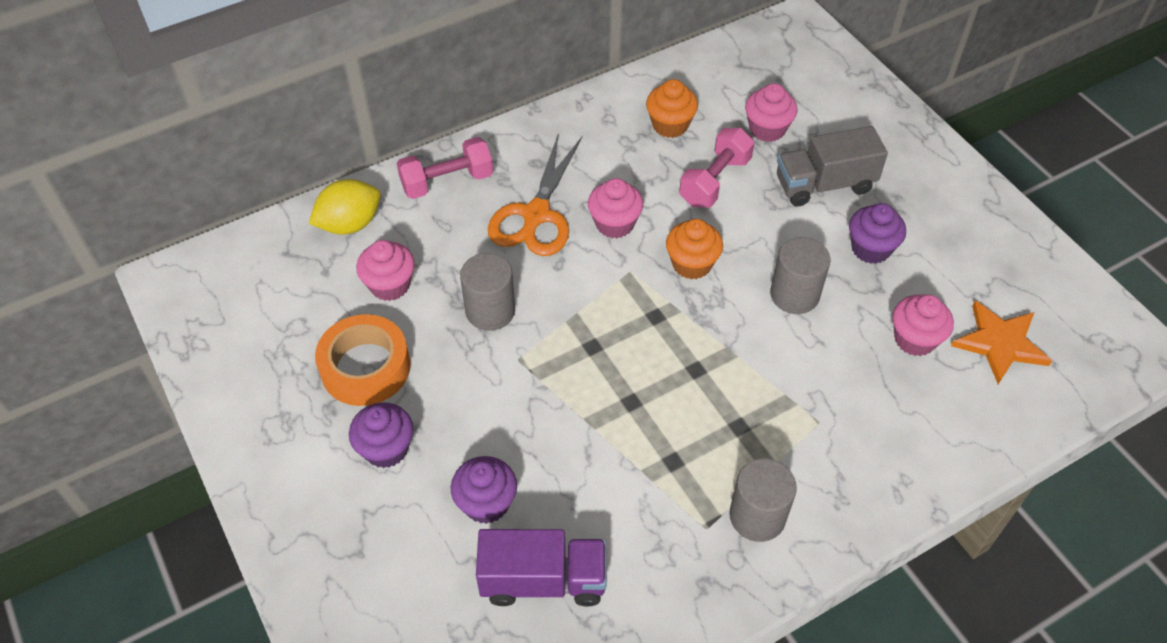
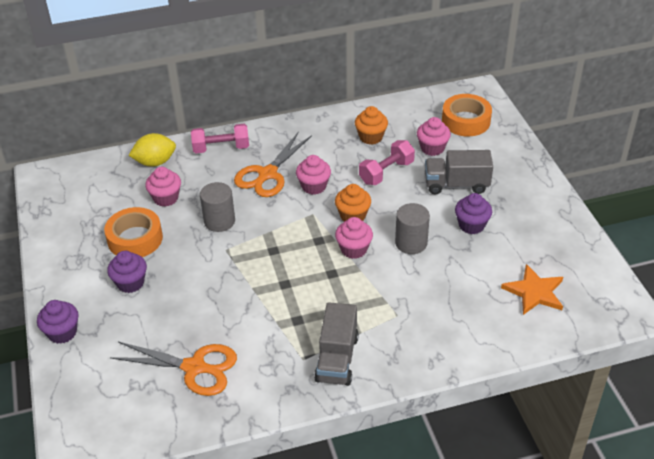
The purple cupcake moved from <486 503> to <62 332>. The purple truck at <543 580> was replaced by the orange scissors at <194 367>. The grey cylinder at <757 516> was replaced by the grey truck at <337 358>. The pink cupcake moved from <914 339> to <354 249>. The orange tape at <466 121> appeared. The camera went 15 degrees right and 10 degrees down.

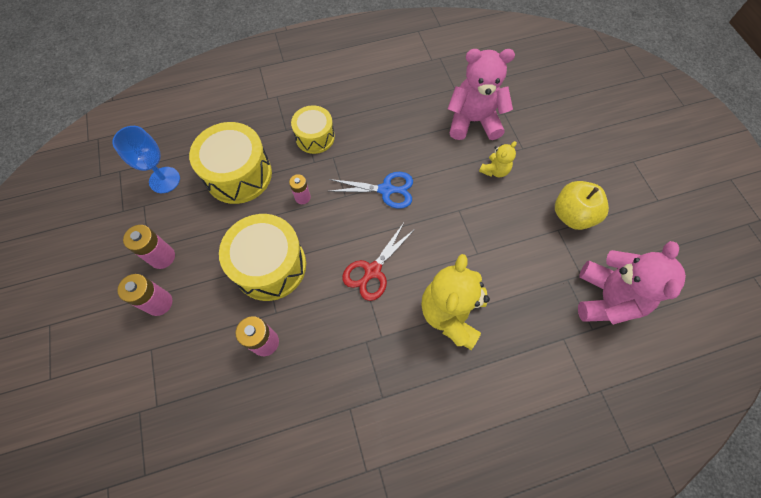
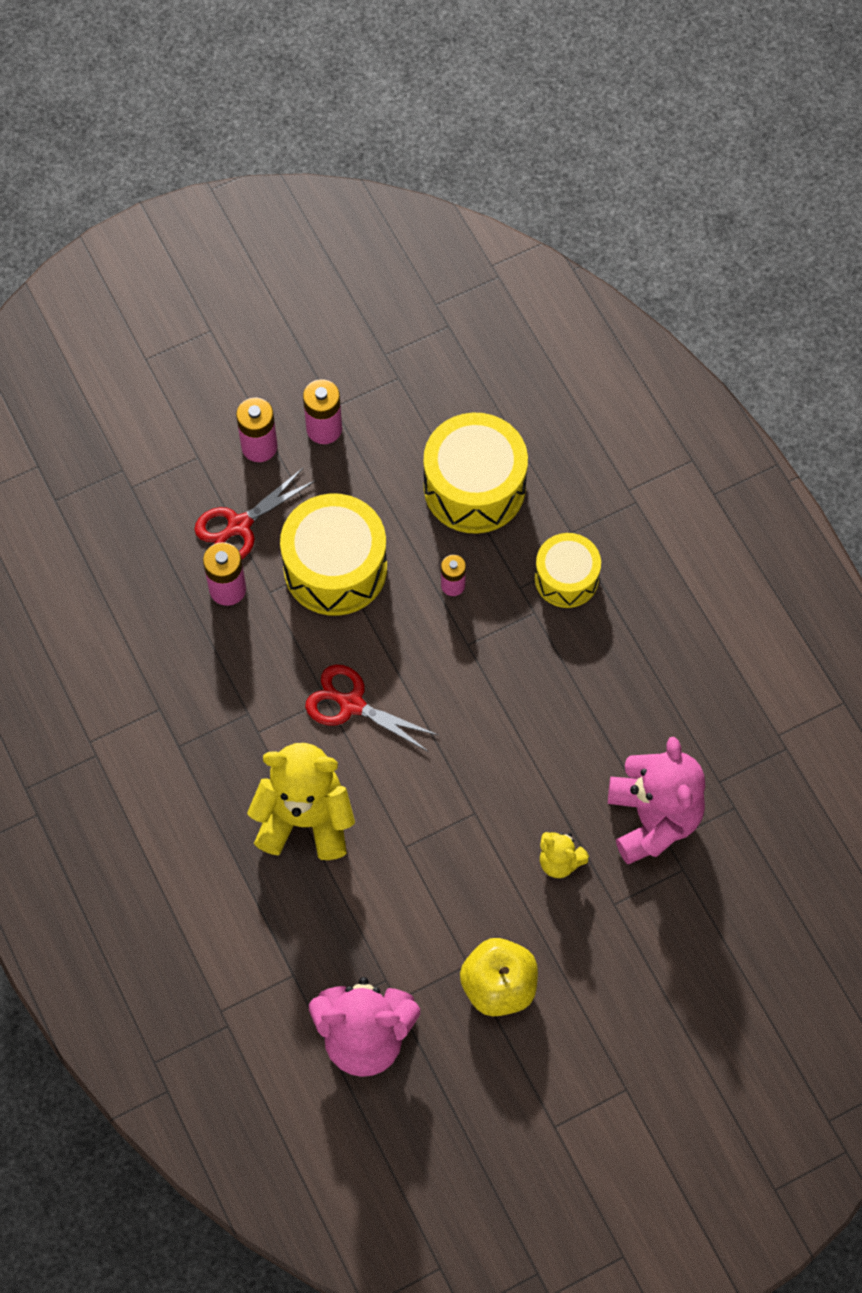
The blue goblet at <164 180> disappeared. The blue scissors at <386 190> disappeared. The red scissors at <239 525> appeared. The camera went 80 degrees right and 0 degrees up.

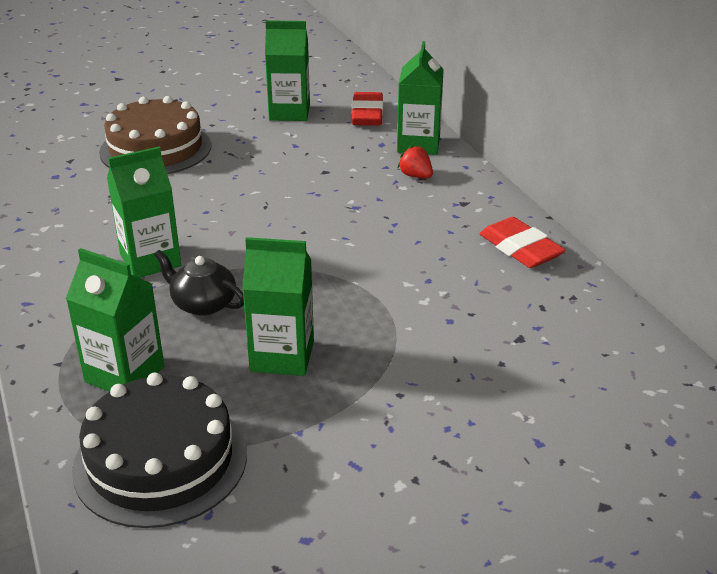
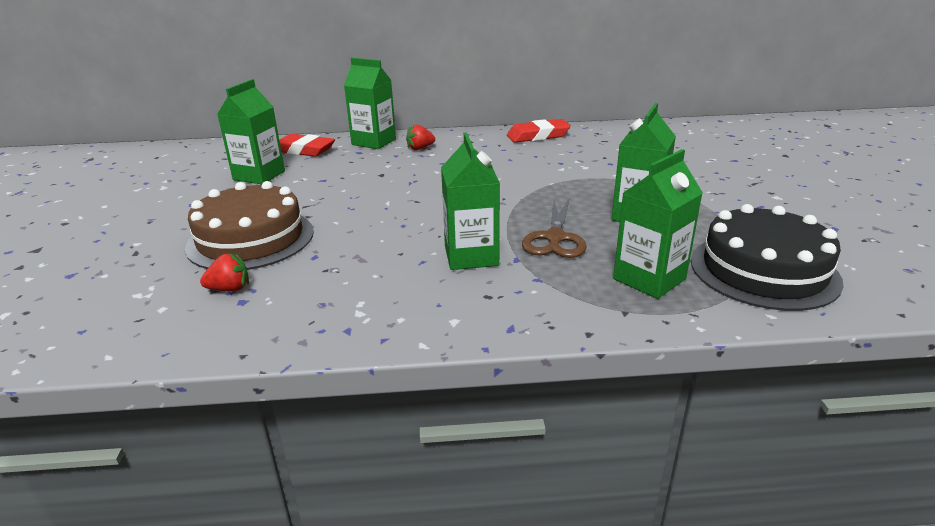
The black teapot at <203 304> was replaced by the brown scissors at <555 238>. The red strawberry at <230 289> appeared. The camera went 70 degrees left and 5 degrees down.

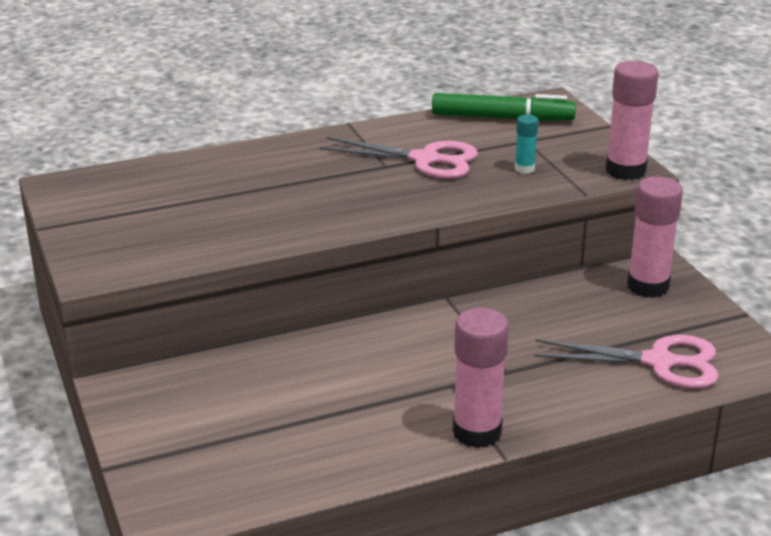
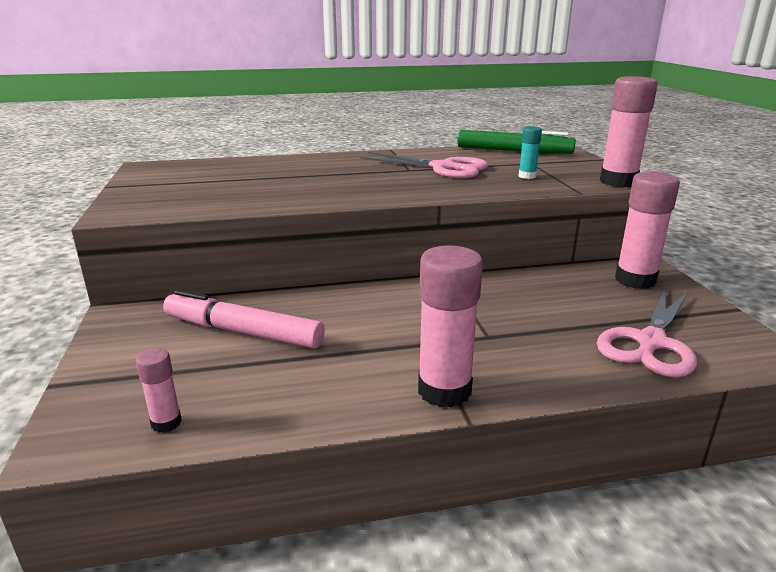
The pink scissors at <659 362> turned 105 degrees clockwise. The pink glue stick at <166 423> appeared. The pink marker at <243 332> appeared. The camera went 10 degrees right and 5 degrees down.

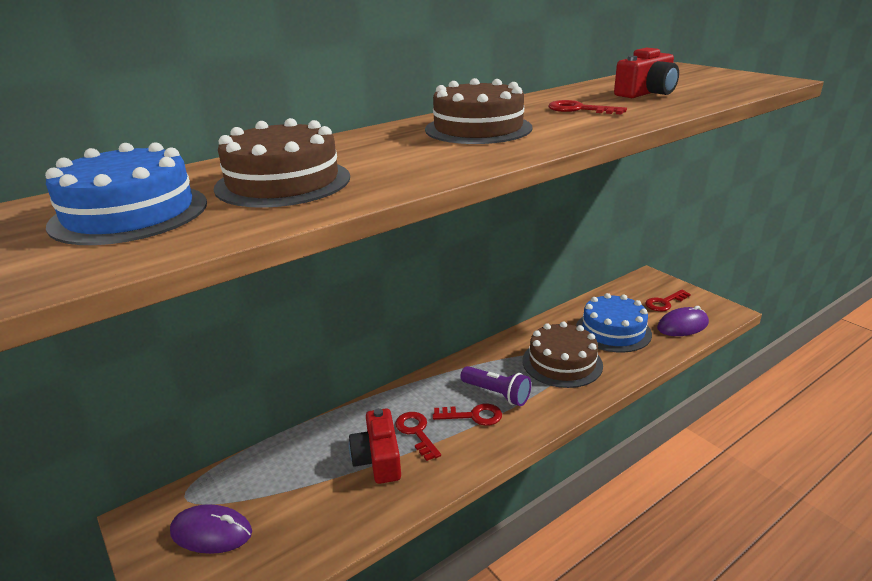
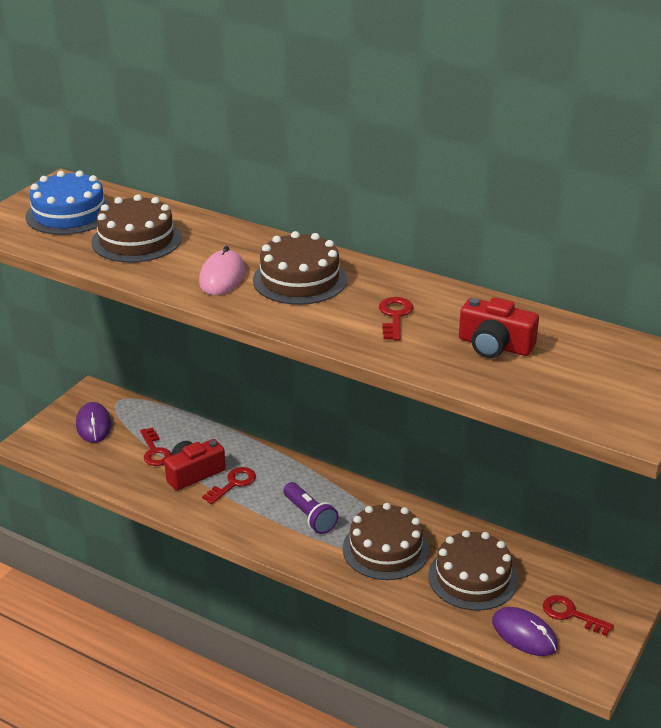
The red key moved from <473 416> to <155 451>. The purple flashlight at <496 394> turned 45 degrees counterclockwise. The blue cake at <613 331> became the brown cake at <472 578>. The pink mouse at <222 277> appeared. The camera went 65 degrees right and 5 degrees up.

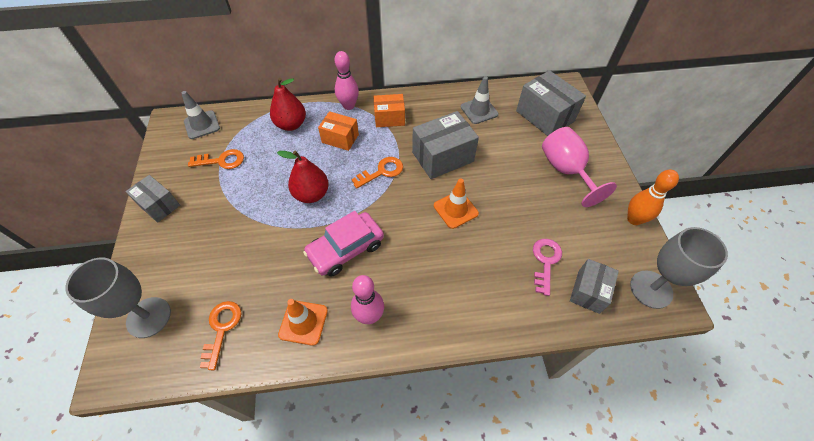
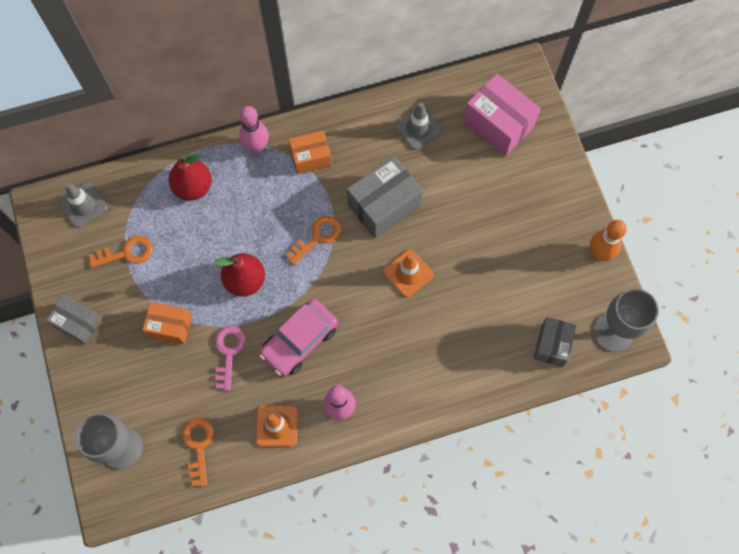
The orange box moved from <340 138> to <170 326>. The grey box at <545 116> became the pink box at <498 124>. The pink key moved from <545 262> to <228 352>. The pink goblet at <566 171> disappeared. The camera went 10 degrees left and 15 degrees up.

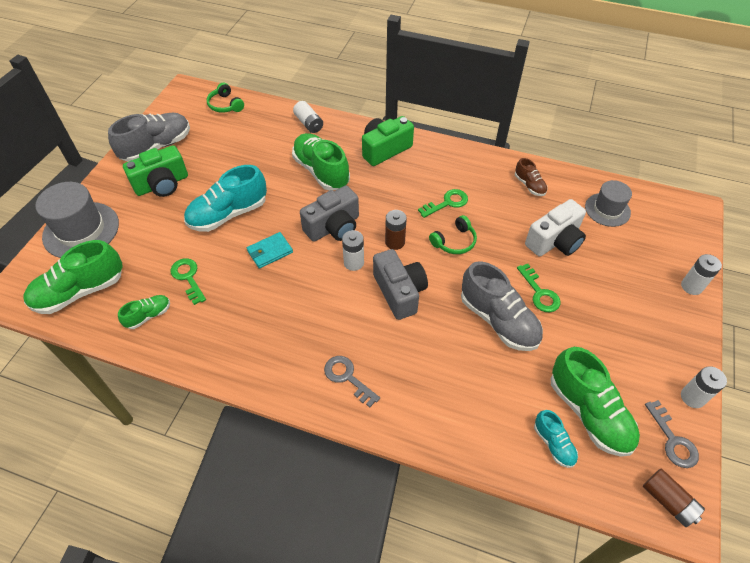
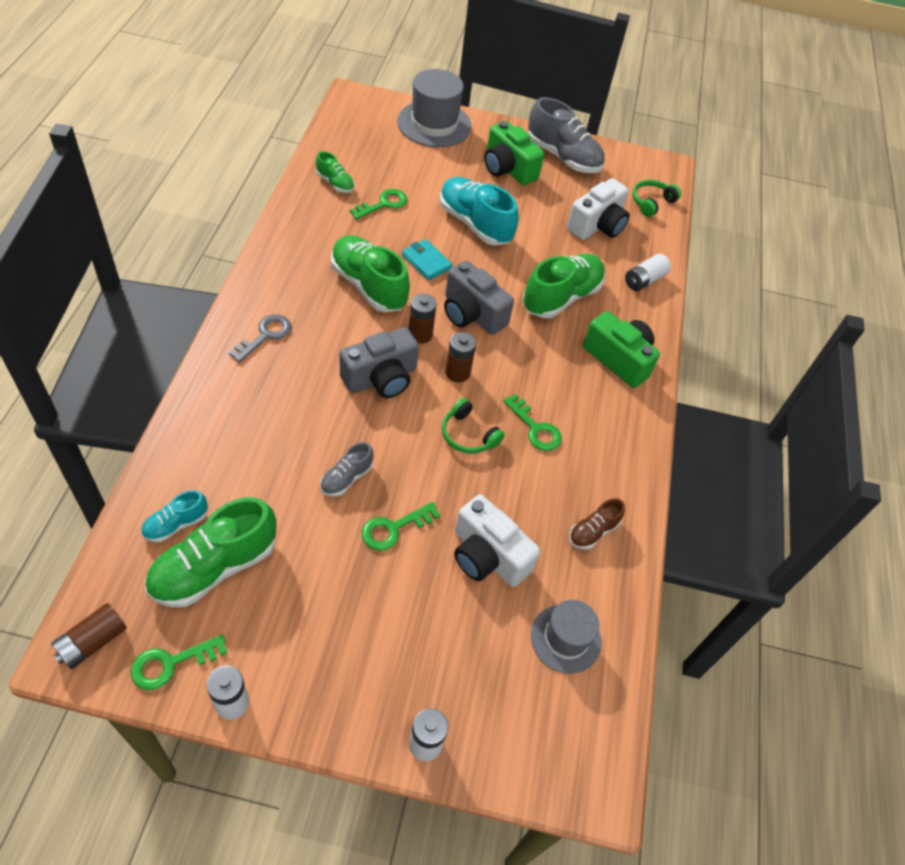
The green shoe moved from <80 291> to <369 286>. The white battery at <353 262> became the brown battery at <420 334>. The grey shoe at <498 320> changed to 0.51 times the size. The grey key at <672 440> became the green key at <171 663>. The white camera at <597 225> appeared. The camera went 75 degrees right and 0 degrees up.

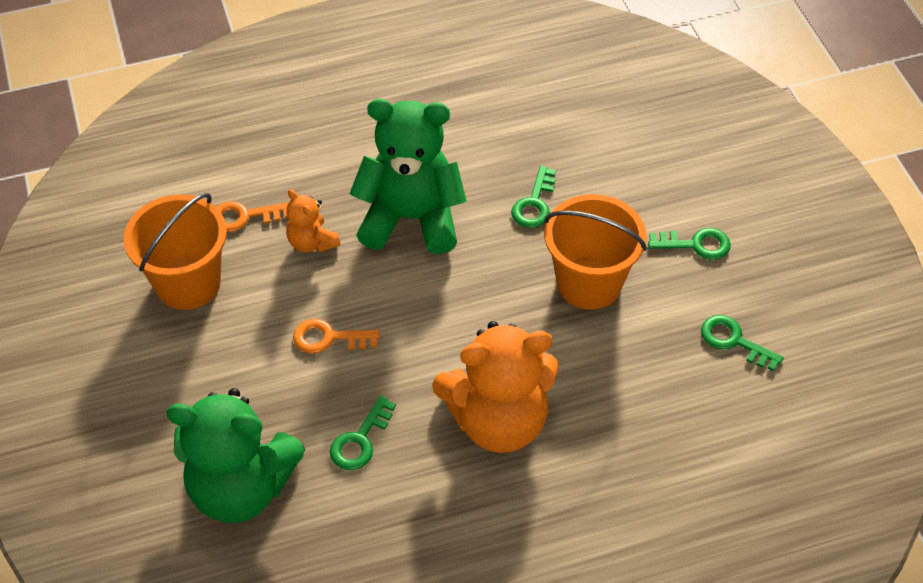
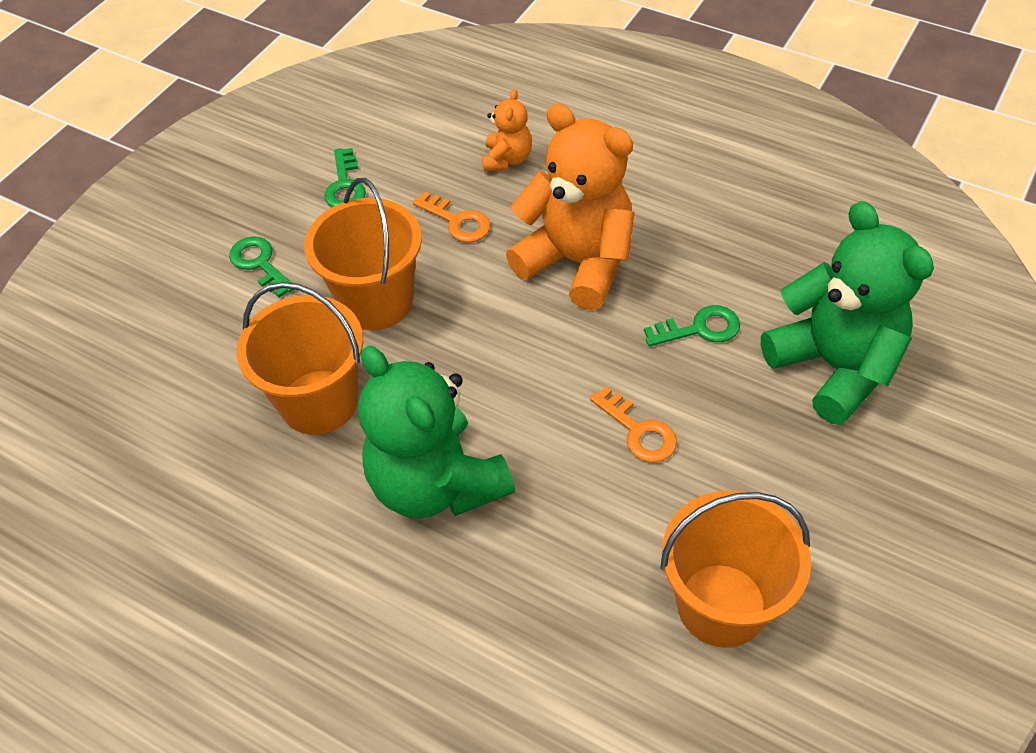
The orange key moved from <244 217> to <457 222>. The orange teddy bear moved from <312 242> to <507 159>. The green key at <534 204> was replaced by the orange bucket at <319 402>. The camera went 130 degrees left and 0 degrees up.

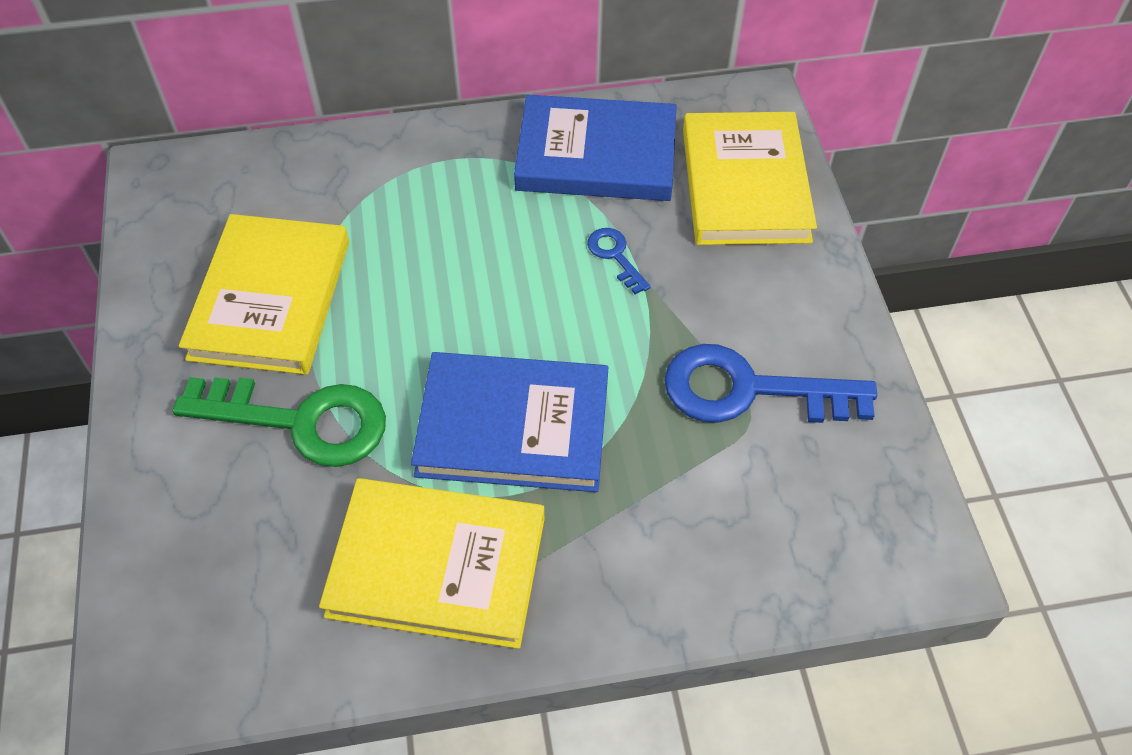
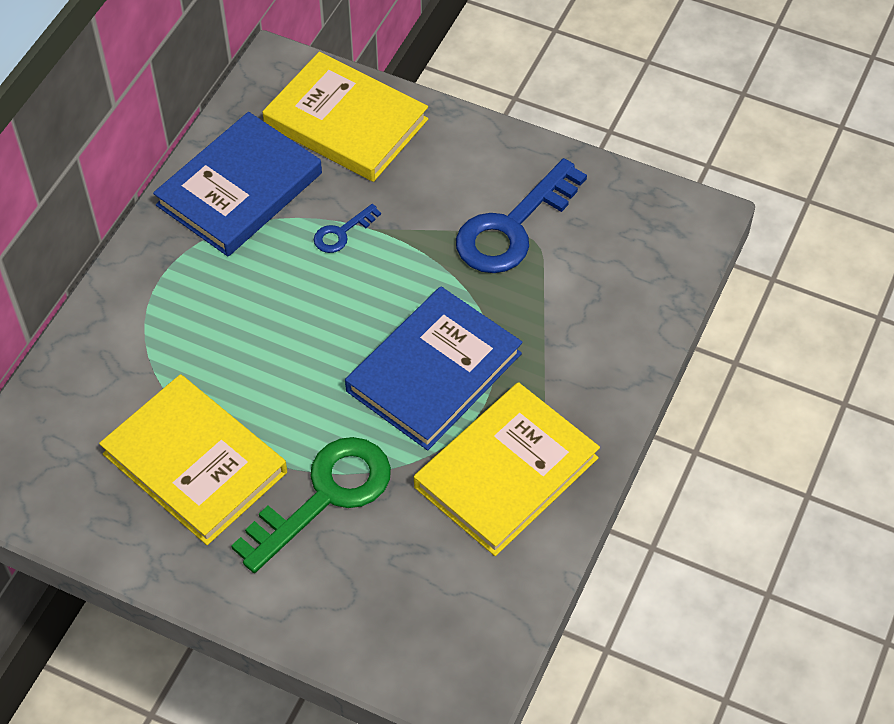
The blue key at <615 256> turned 45 degrees counterclockwise. The camera went 55 degrees left and 0 degrees up.

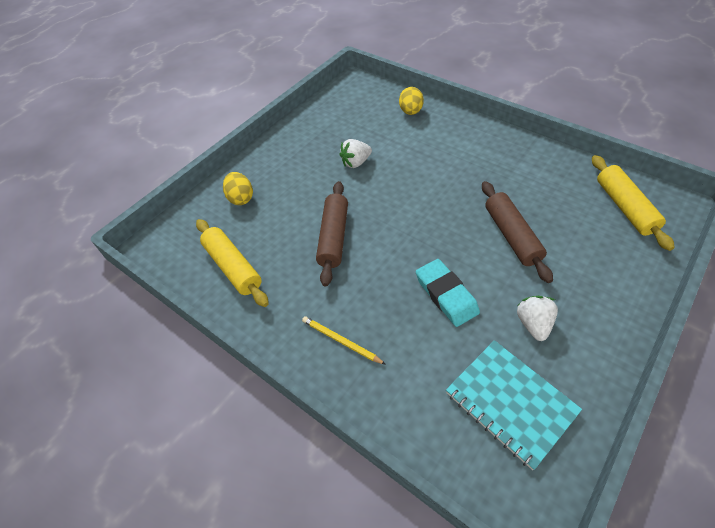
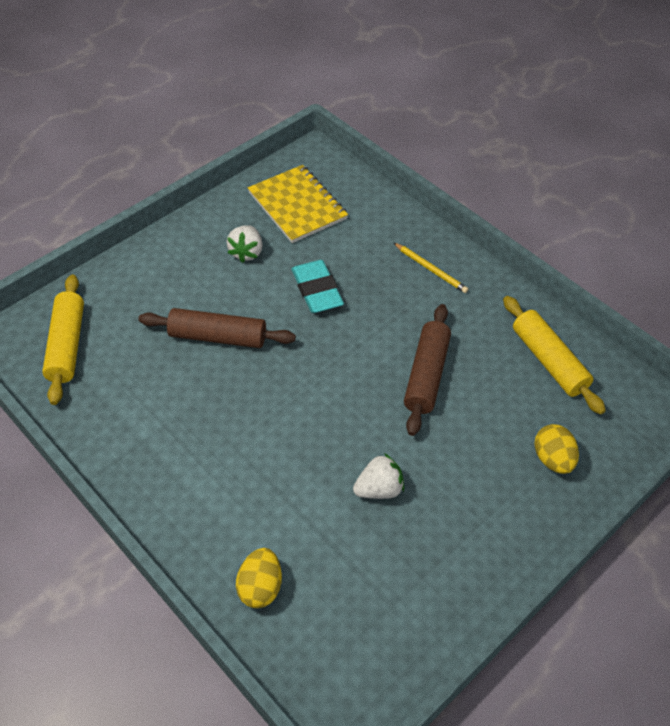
The turquoise notebook at <510 402> became the yellow notebook at <297 206>. The brown rolling pin at <511 236> turned 75 degrees counterclockwise. The camera went 175 degrees left and 0 degrees up.

